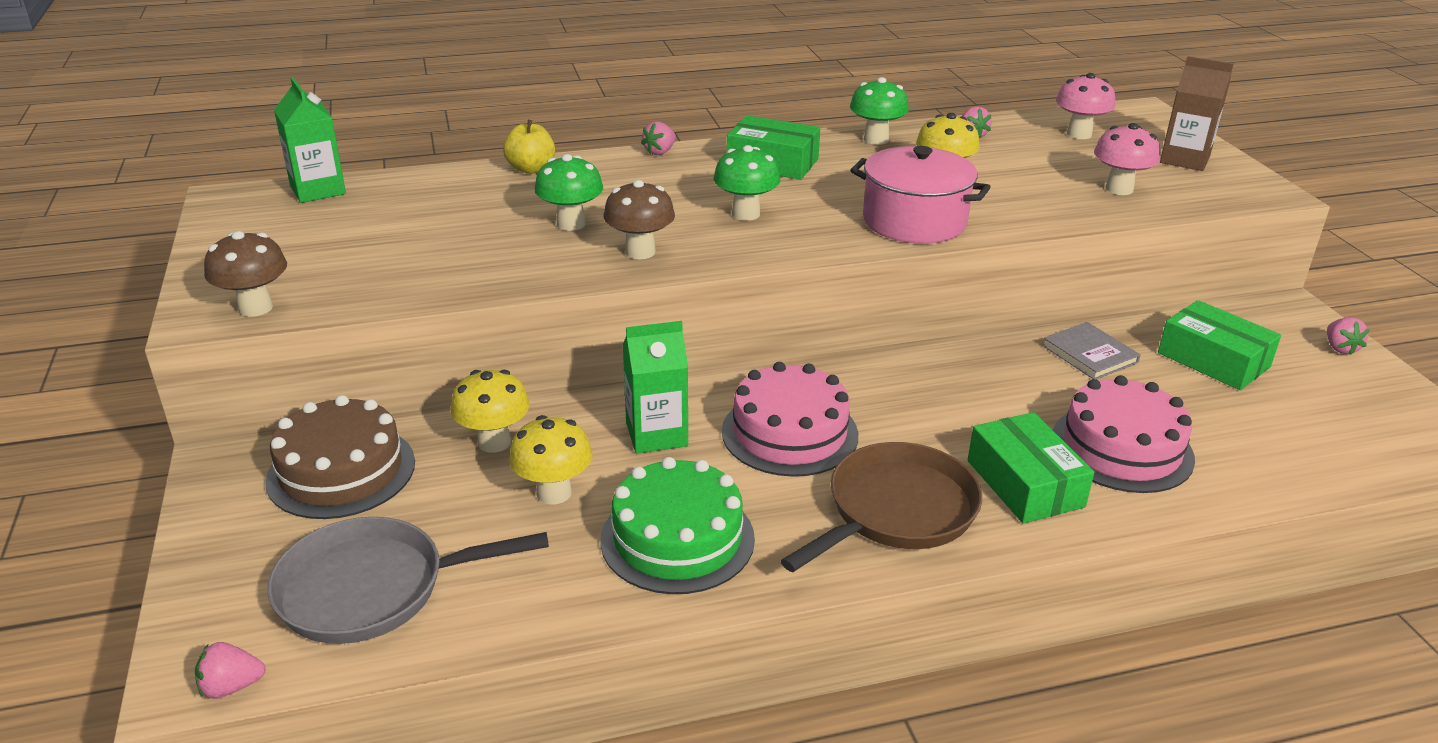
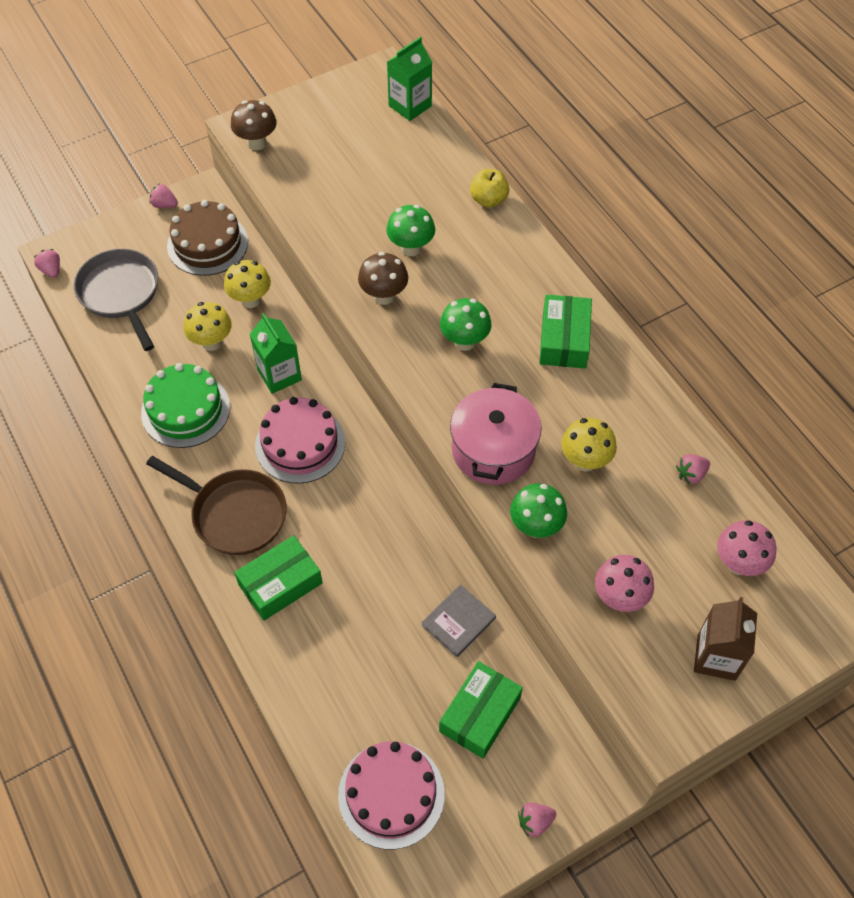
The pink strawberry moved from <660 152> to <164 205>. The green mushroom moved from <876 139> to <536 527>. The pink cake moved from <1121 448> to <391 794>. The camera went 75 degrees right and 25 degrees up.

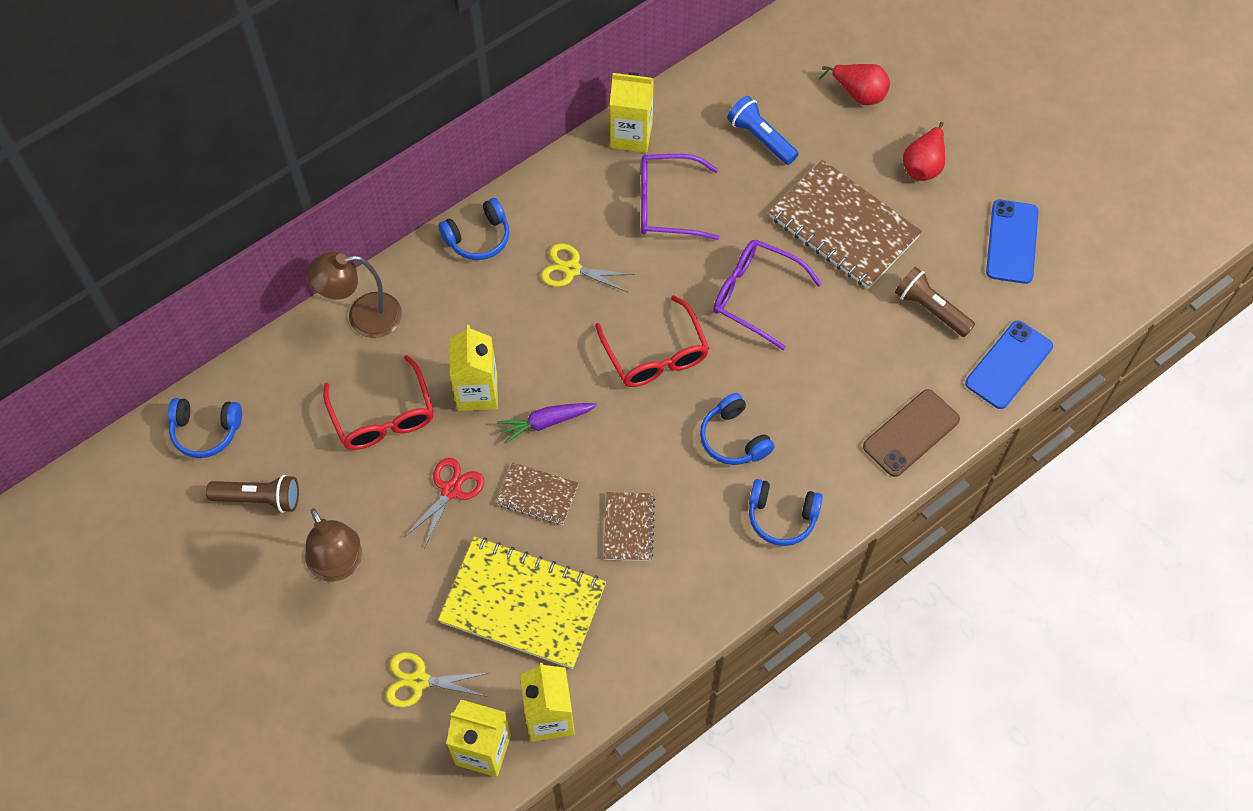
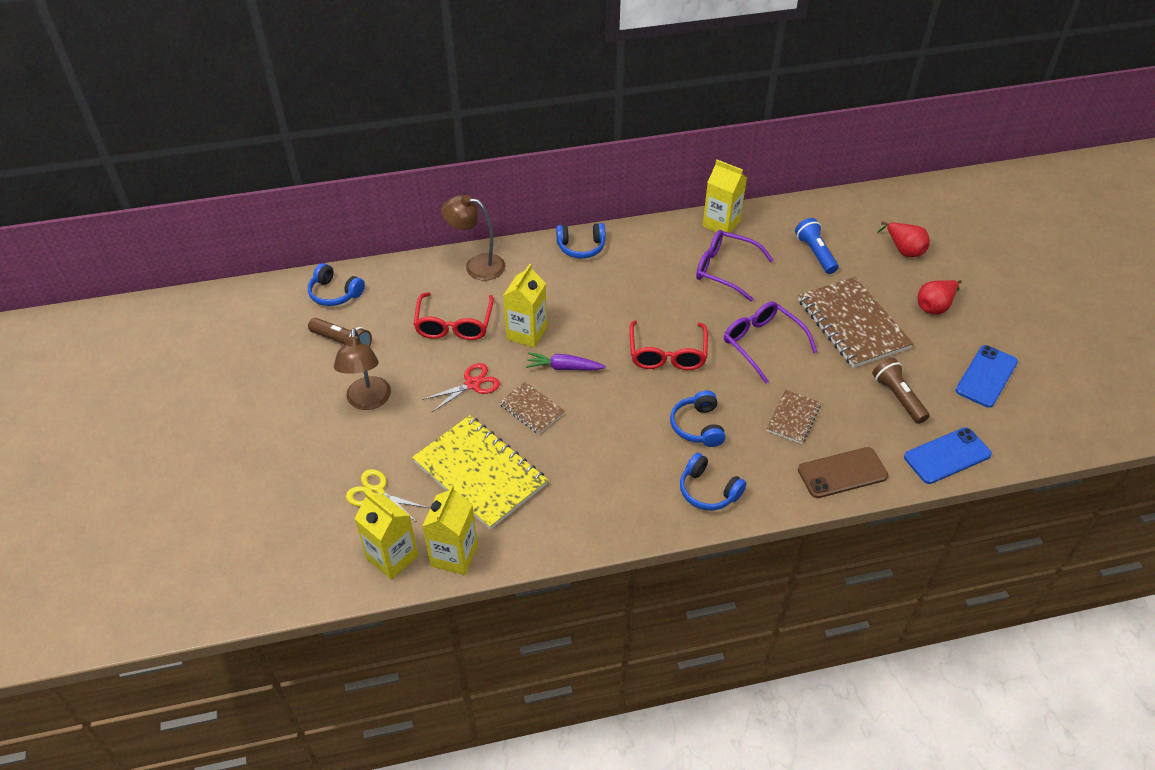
The yellow scissors at <572 269> disappeared. The brown notebook moved from <629 527> to <793 418>. The camera went 25 degrees right and 15 degrees down.

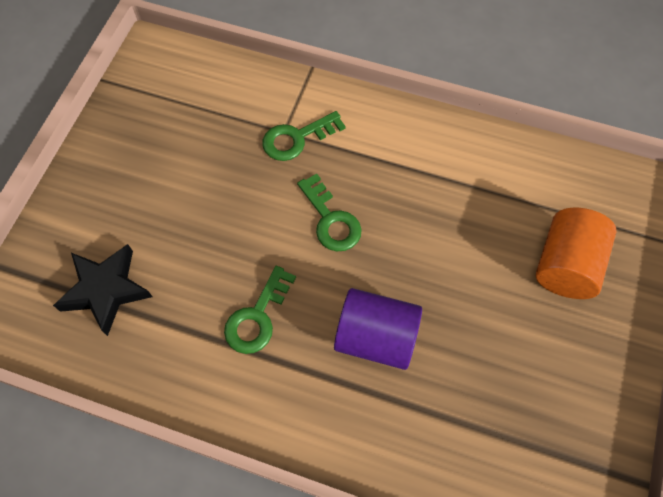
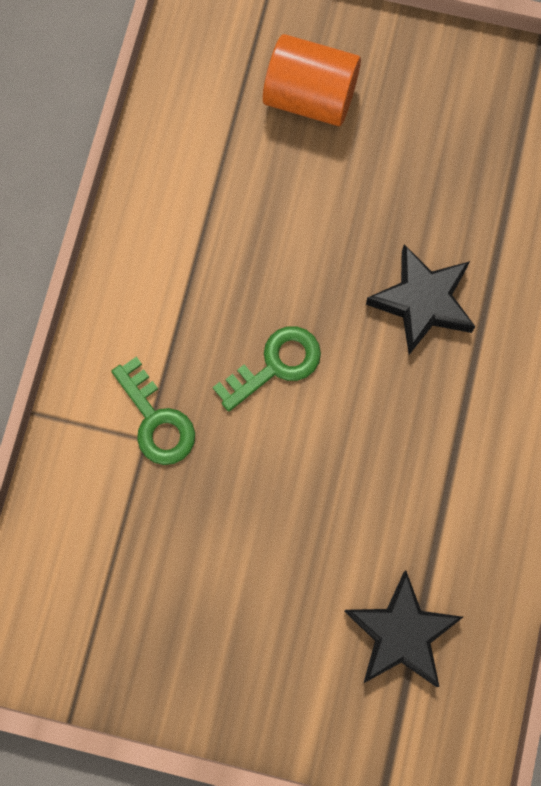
The green key at <257 317> disappeared. The purple cylinder at <376 337> was replaced by the black star at <423 302>. The camera went 95 degrees left and 10 degrees up.

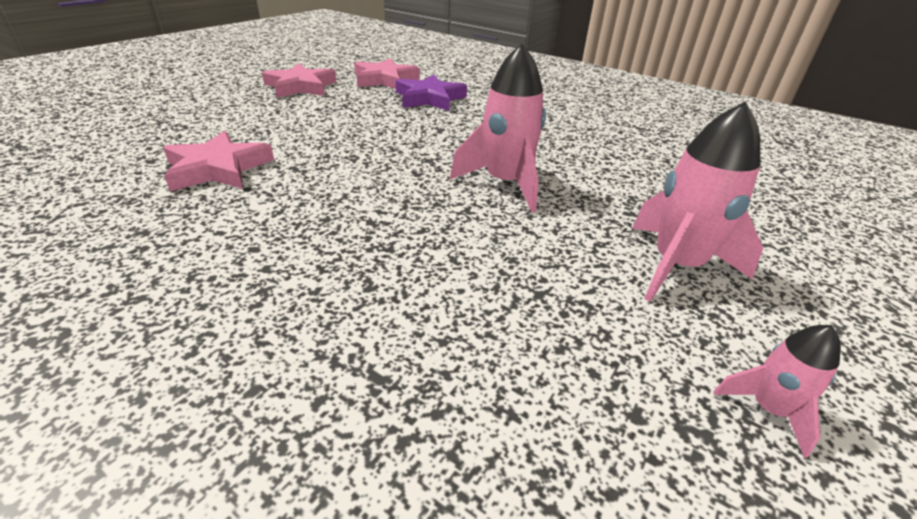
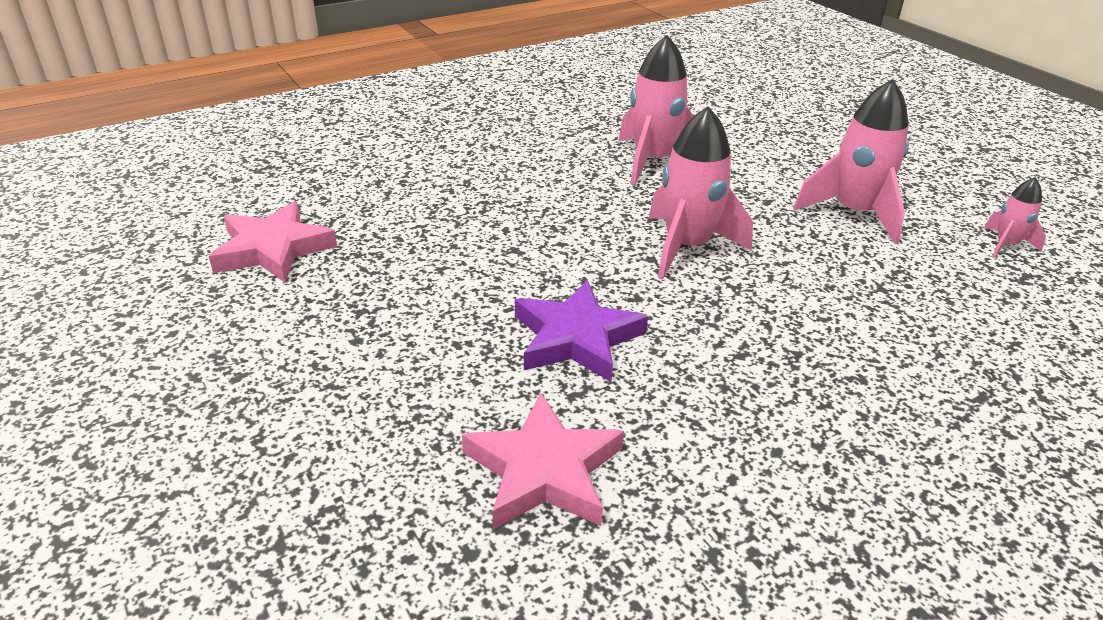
The pink star at <301 86> disappeared. The purple star moved from <429 98> to <576 338>. The pink rocket at <653 161> appeared. The camera went 65 degrees left and 0 degrees up.

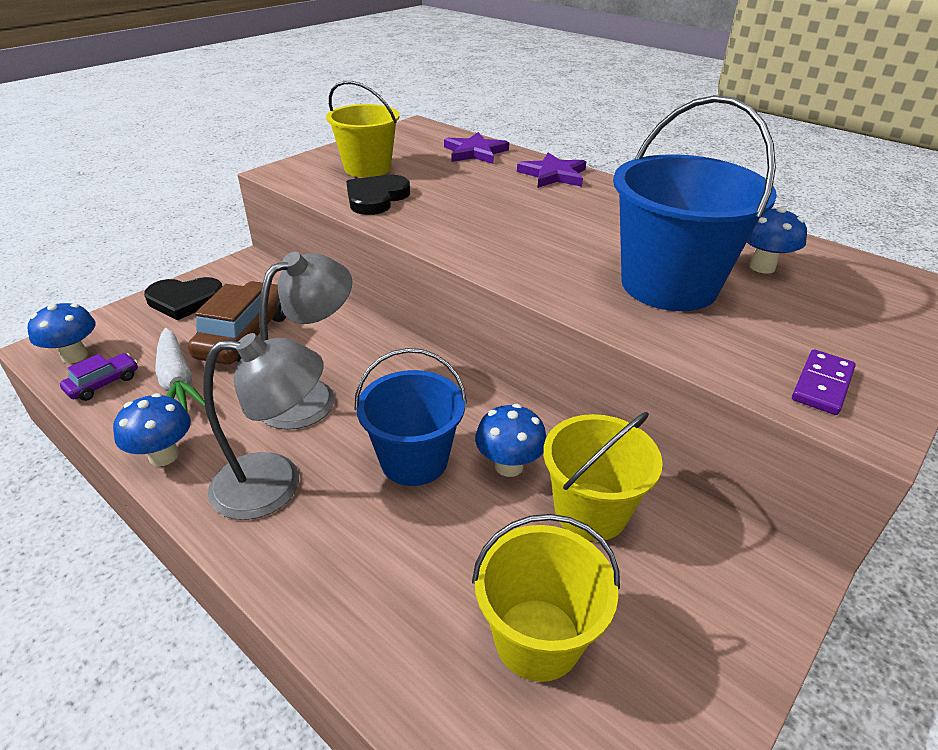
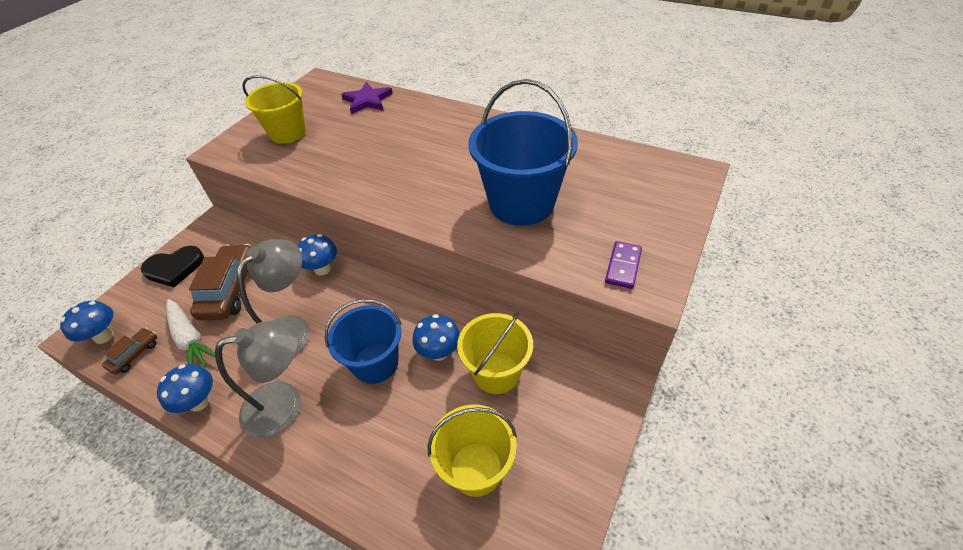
The purple car at <103 383> became the brown car at <134 354>. The black heart at <376 198> disappeared. The purple star at <553 175> disappeared. The blue mushroom moved from <762 267> to <322 269>. The camera went 10 degrees left and 10 degrees up.

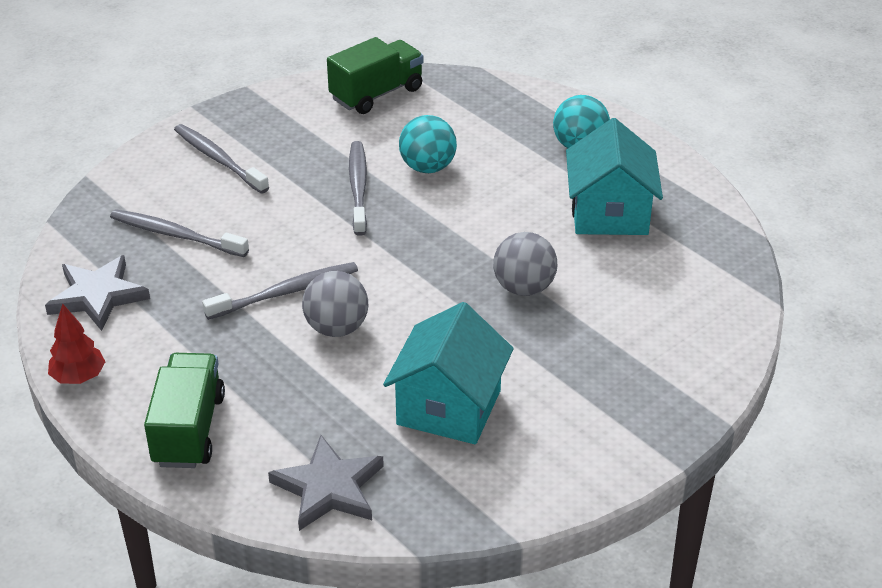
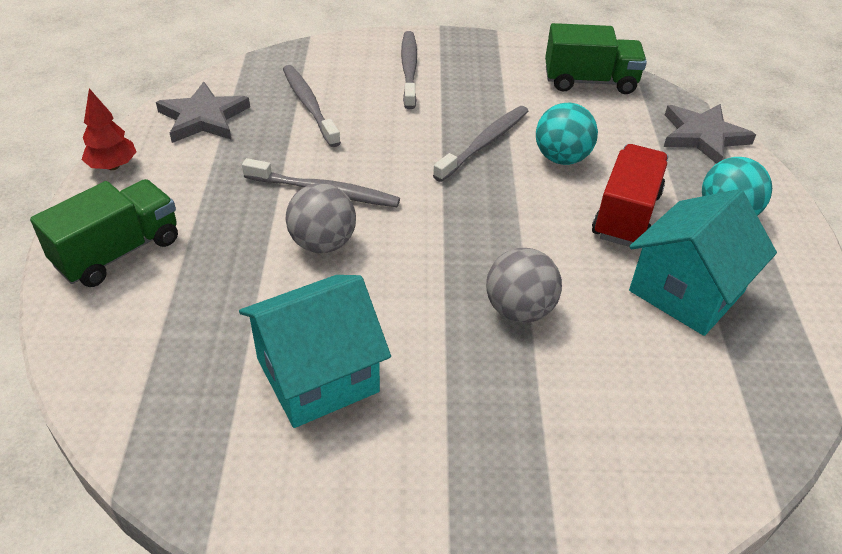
The grey star moved from <329 488> to <703 136>. The red truck at <626 215> appeared. The camera went 40 degrees right and 5 degrees up.

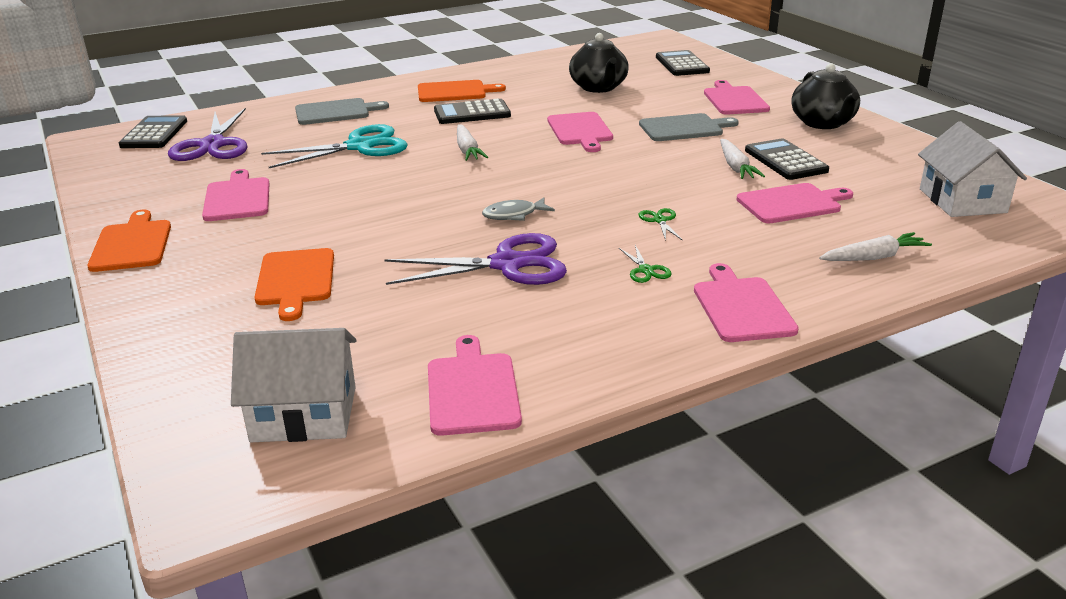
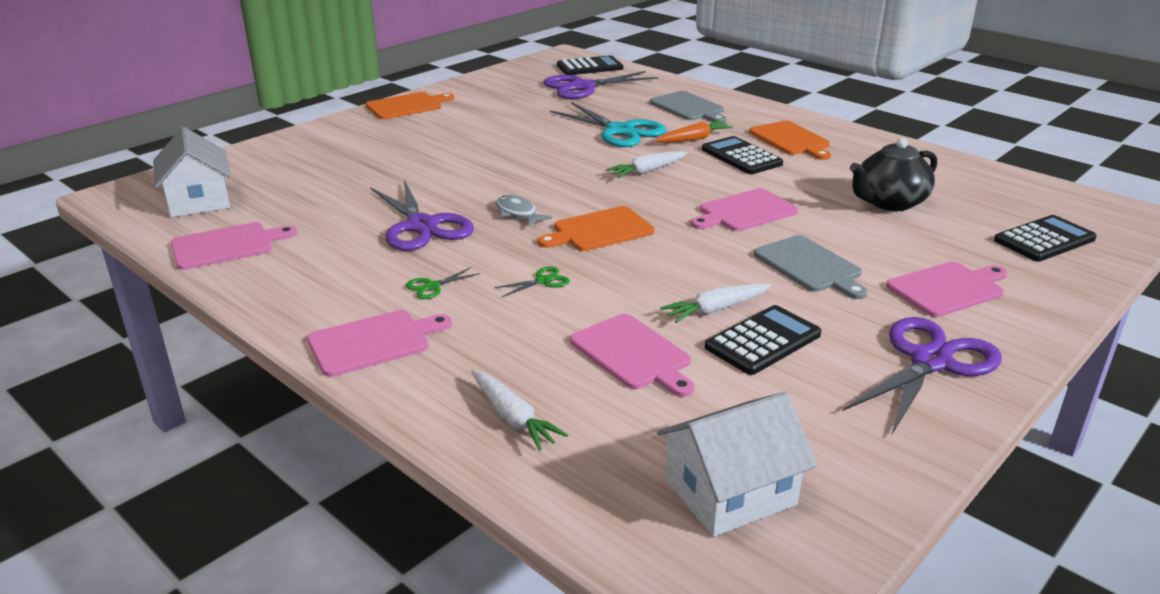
The pink cutting board at <237 198> disappeared. The orange cutting board moved from <295 280> to <599 230>. The black teapot at <823 123> was replaced by the purple scissors at <930 361>. The orange carrot at <694 139> appeared. The camera went 70 degrees right and 0 degrees up.

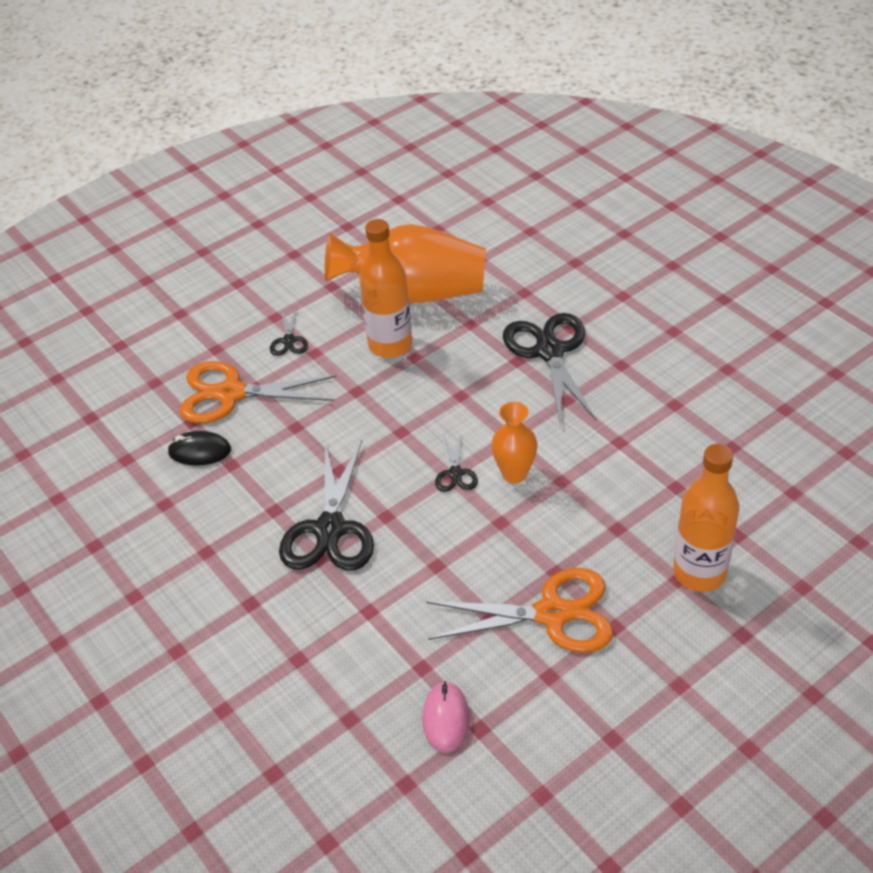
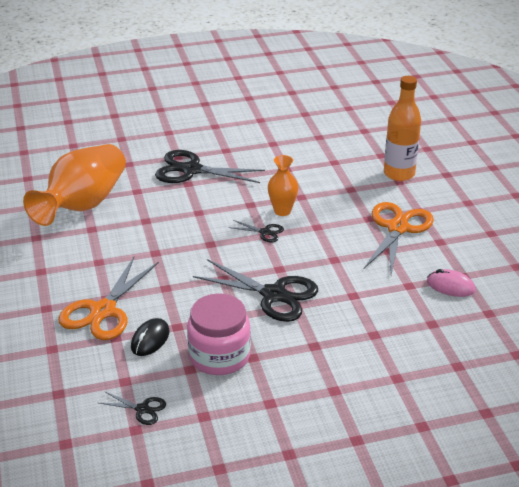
The black scissors moved from <289 340> to <142 409>. The orange bottle at <390 345> disappeared. The pink jar at <219 356> appeared. The camera went 70 degrees left and 10 degrees down.

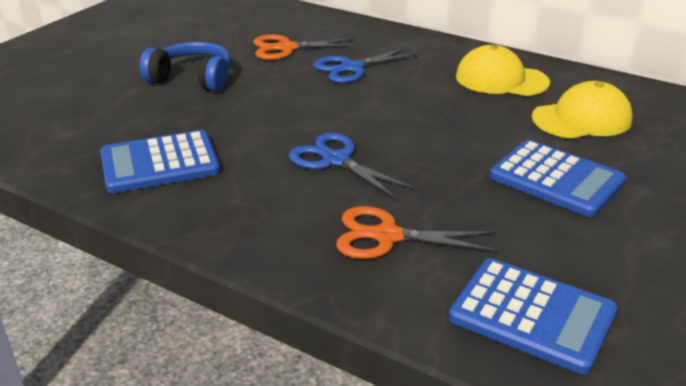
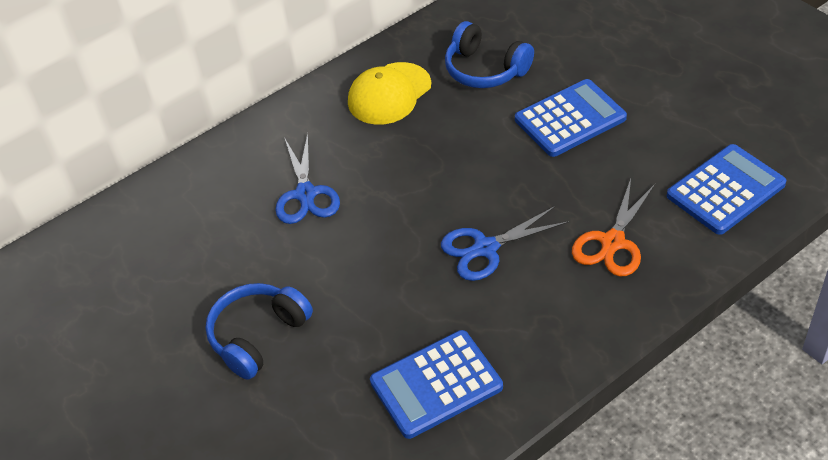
The blue calculator at <160 163> turned 60 degrees clockwise. The orange scissors at <287 48> disappeared. The yellow cap at <582 119> was replaced by the blue headphones at <485 69>. The camera went 65 degrees left and 15 degrees up.

